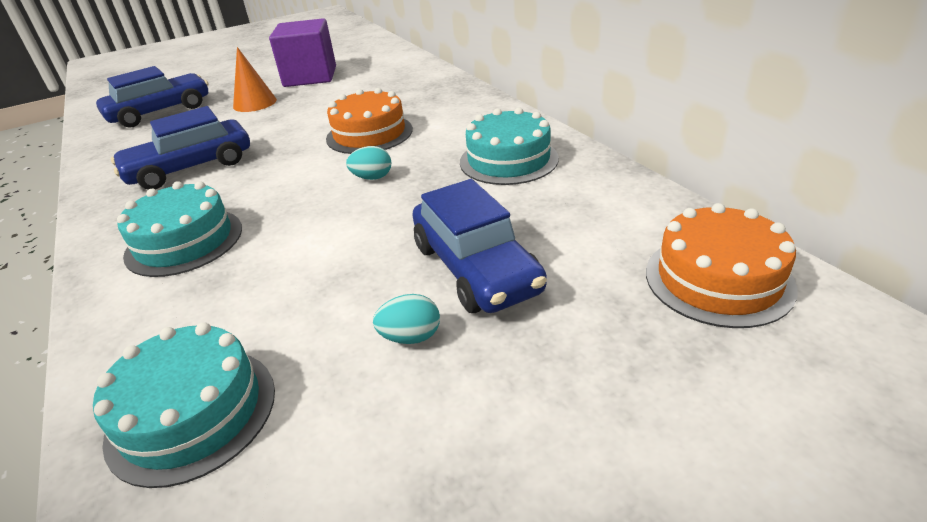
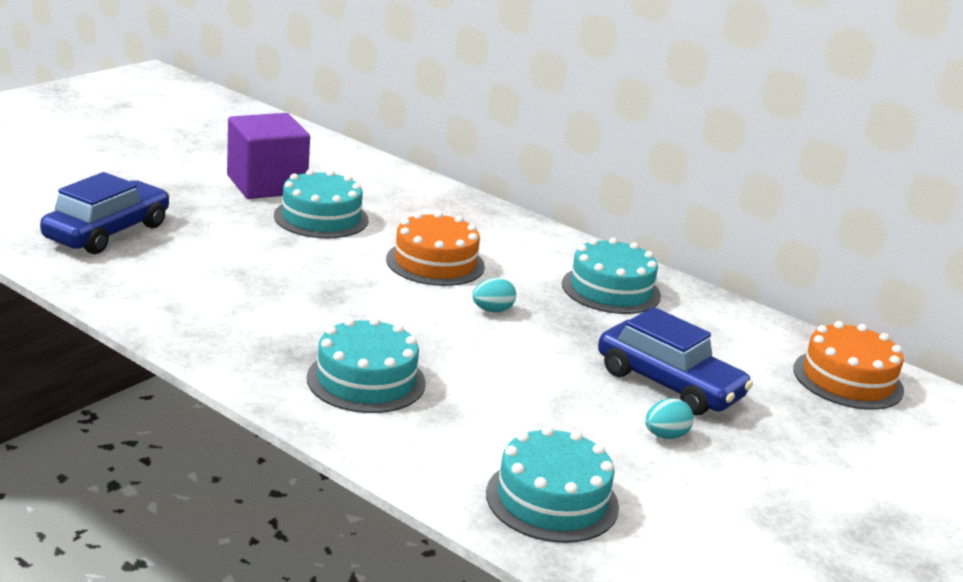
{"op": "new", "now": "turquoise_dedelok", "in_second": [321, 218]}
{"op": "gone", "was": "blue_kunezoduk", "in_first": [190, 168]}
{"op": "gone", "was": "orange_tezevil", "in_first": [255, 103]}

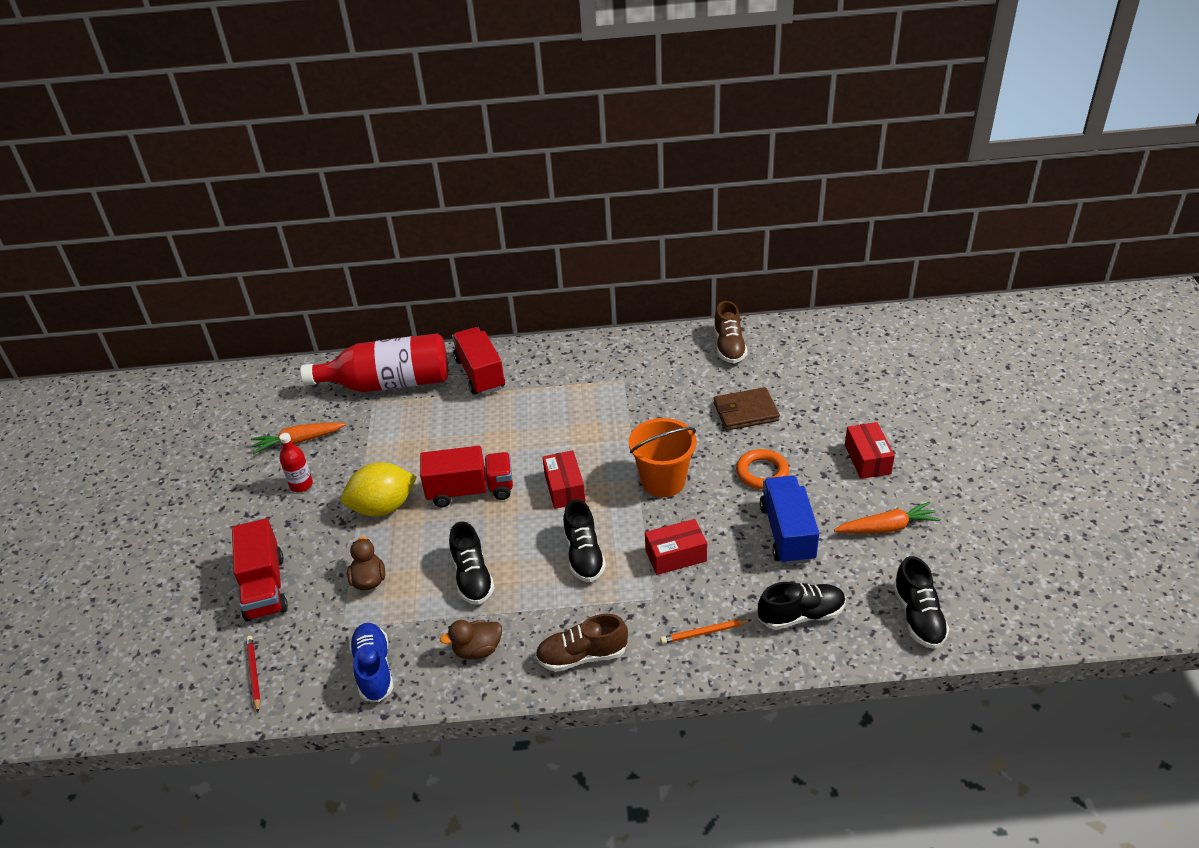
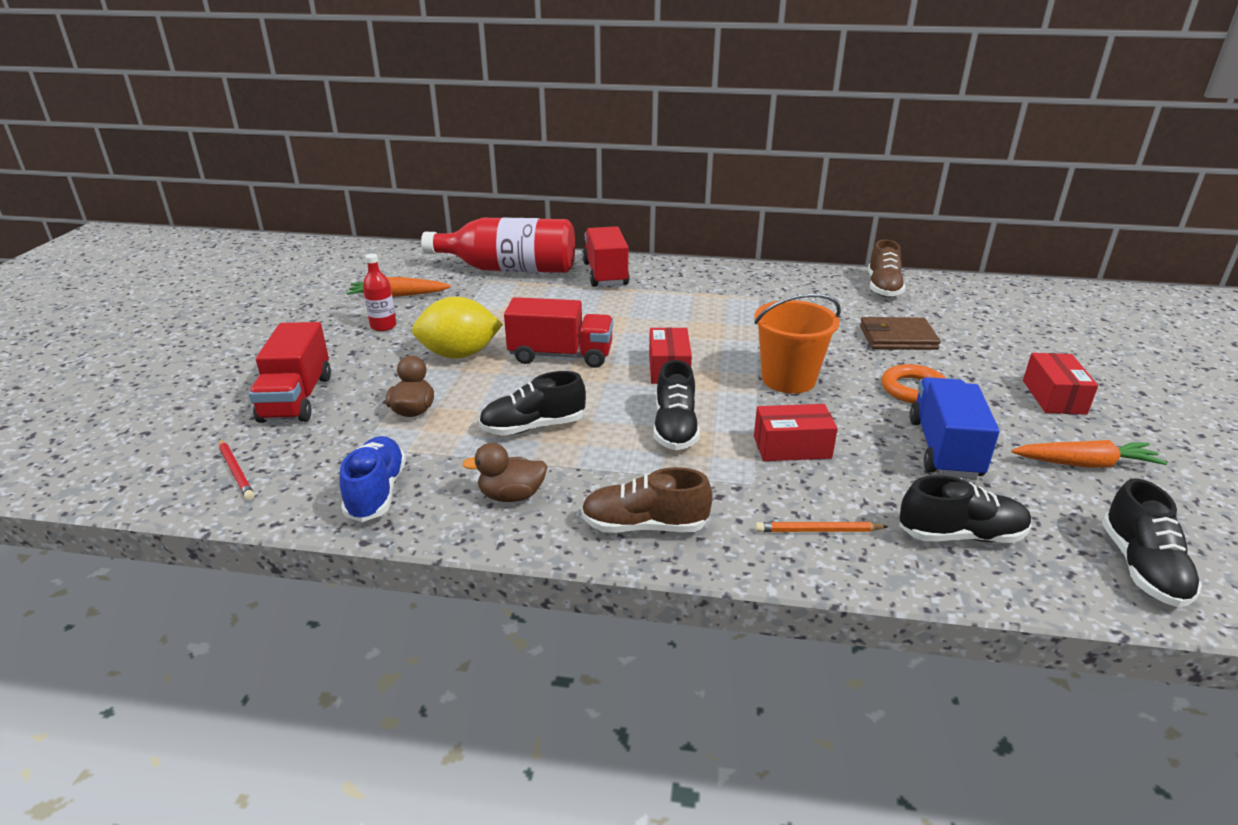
{"op": "rotated", "was": "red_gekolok", "in_first": [254, 674], "in_second": [236, 471], "clockwise": 150}
{"op": "rotated", "was": "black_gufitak", "in_first": [472, 577], "in_second": [533, 427], "clockwise": 75}

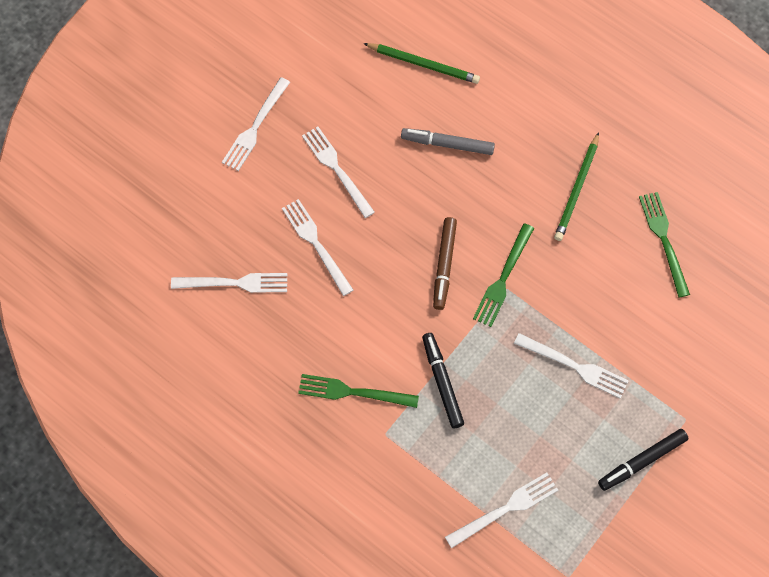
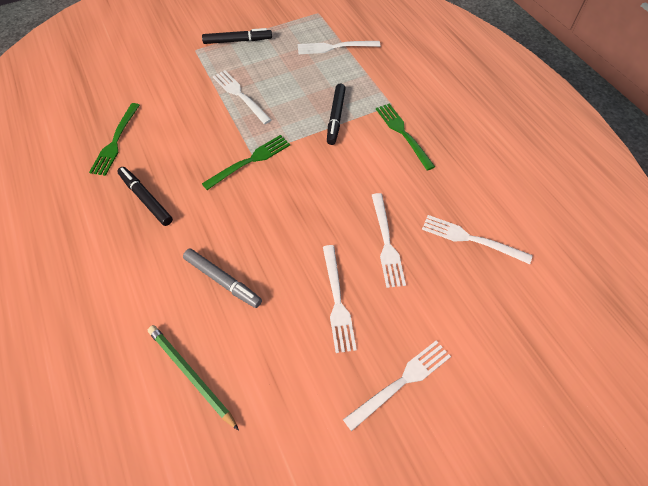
{"op": "swapped", "was": "green_gekolok", "now": "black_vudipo", "in_first": [577, 189], "in_second": [146, 199]}
{"op": "rotated", "was": "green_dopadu", "in_first": [353, 392], "in_second": [403, 133], "clockwise": -150}
{"op": "gone", "was": "brown_vudipo", "in_first": [444, 265]}

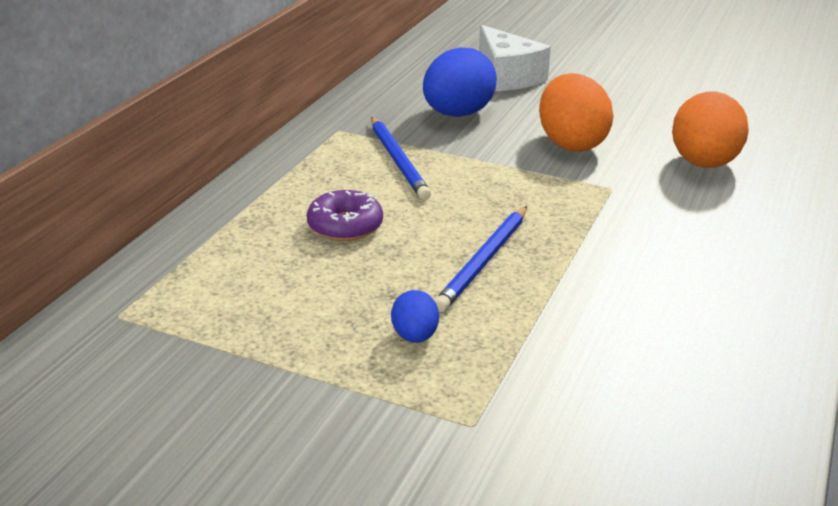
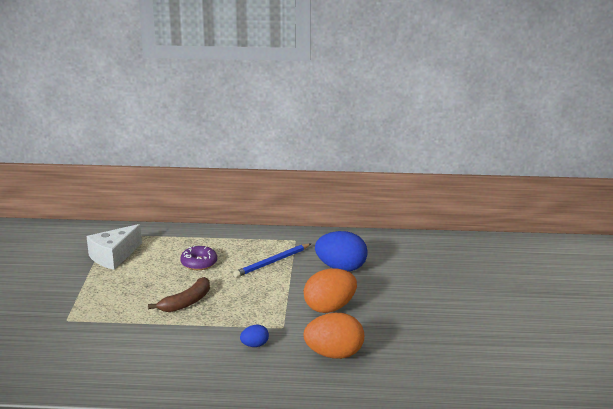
{"op": "shifted", "was": "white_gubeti", "in_first": [507, 76], "in_second": [114, 256]}
{"op": "swapped", "was": "blue_gekolok", "now": "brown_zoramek", "in_first": [484, 261], "in_second": [186, 302]}
{"op": "shifted", "was": "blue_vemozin", "in_first": [415, 336], "in_second": [254, 345]}

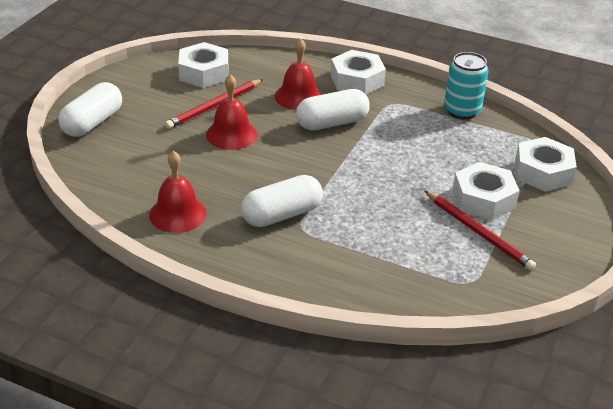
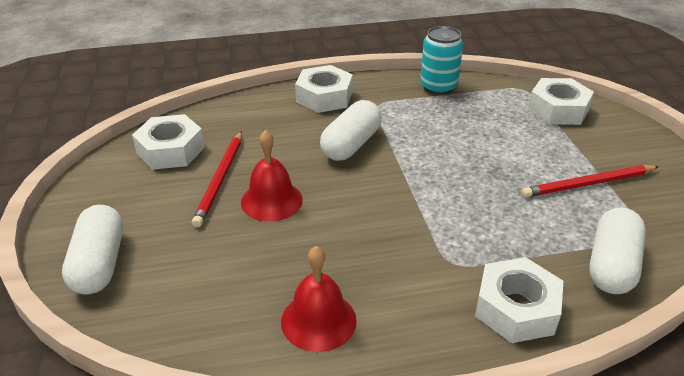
{"op": "shifted", "was": "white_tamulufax", "in_first": [483, 199], "in_second": [516, 308]}
{"op": "rotated", "was": "red_gekolok", "in_first": [479, 232], "in_second": [588, 184], "clockwise": 150}
{"op": "shifted", "was": "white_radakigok", "in_first": [282, 215], "in_second": [611, 265]}
{"op": "gone", "was": "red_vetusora", "in_first": [298, 96]}

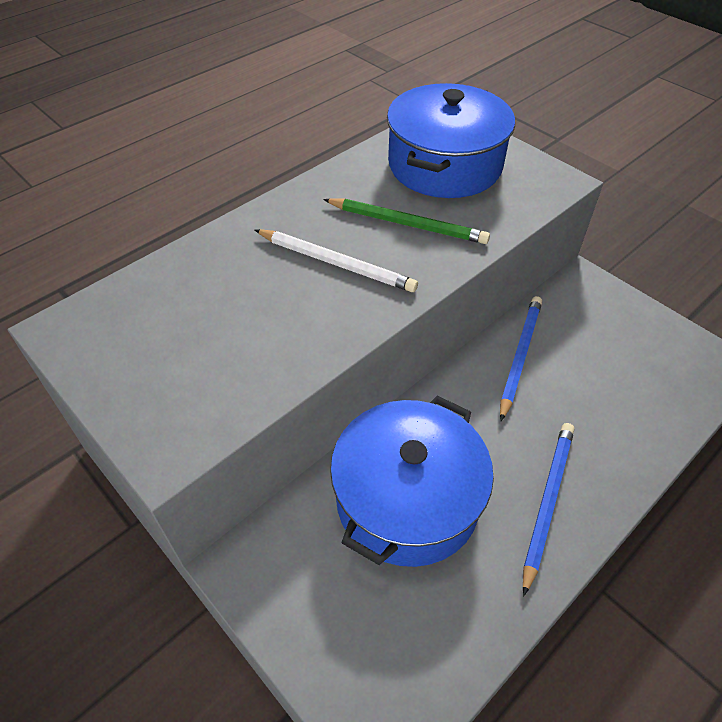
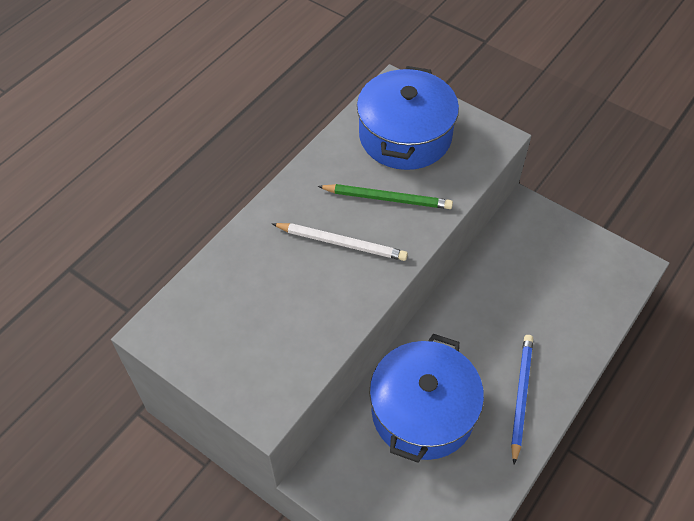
{"op": "gone", "was": "blue_gekolok", "in_first": [519, 356]}

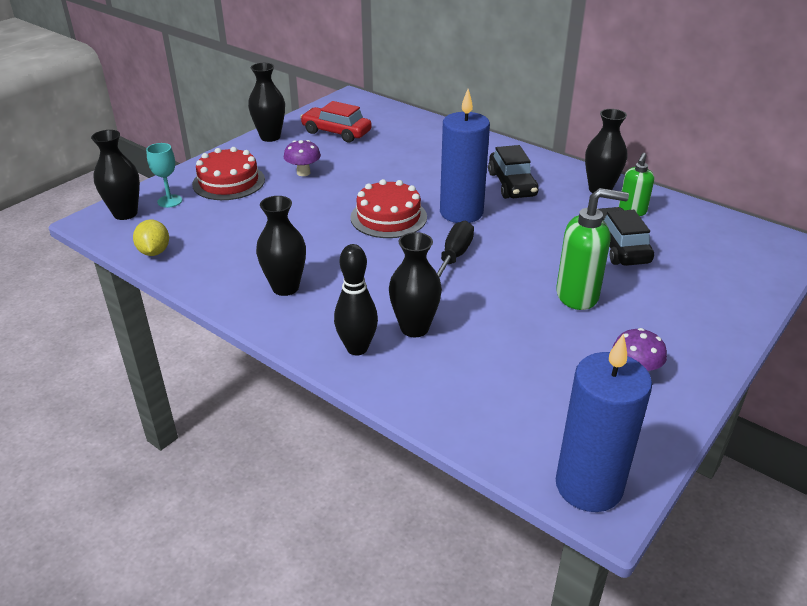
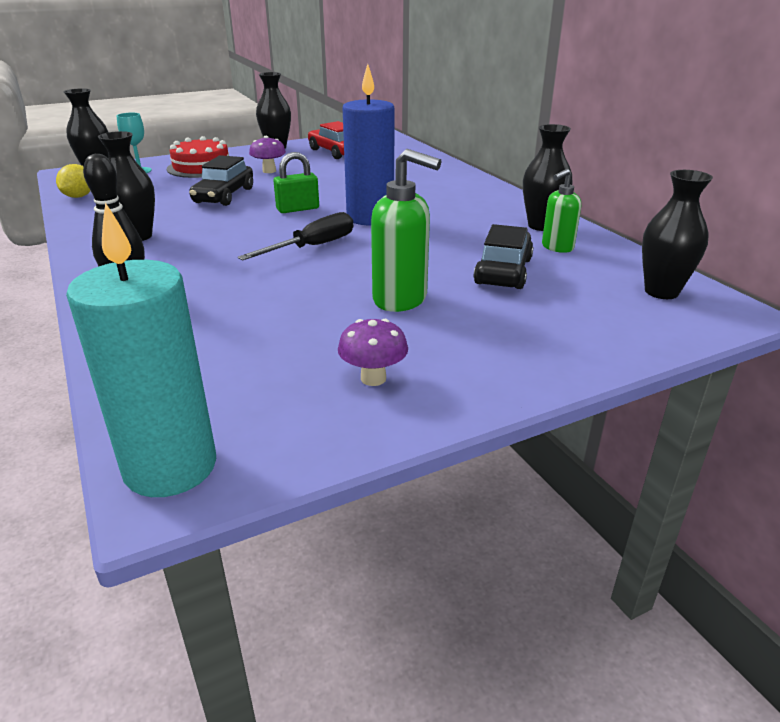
{"op": "repainted", "was": "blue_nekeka", "now": "turquoise_nekeka", "in_first": [588, 486], "in_second": [170, 467]}
{"op": "shifted", "was": "black_kunezoduk", "in_first": [511, 184], "in_second": [224, 195]}
{"op": "swapped", "was": "red_dedelok", "now": "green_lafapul", "in_first": [388, 217], "in_second": [298, 209]}
{"op": "shifted", "was": "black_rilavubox", "in_first": [414, 328], "in_second": [661, 292]}

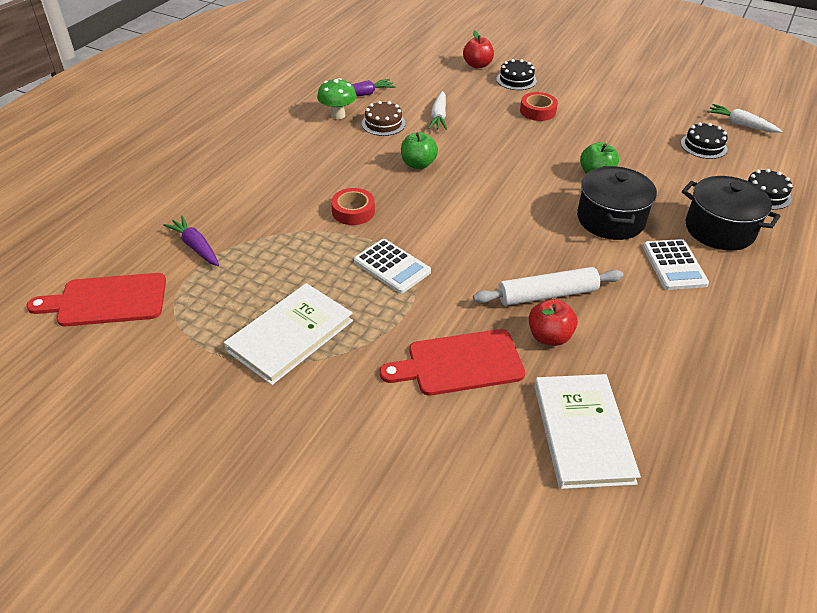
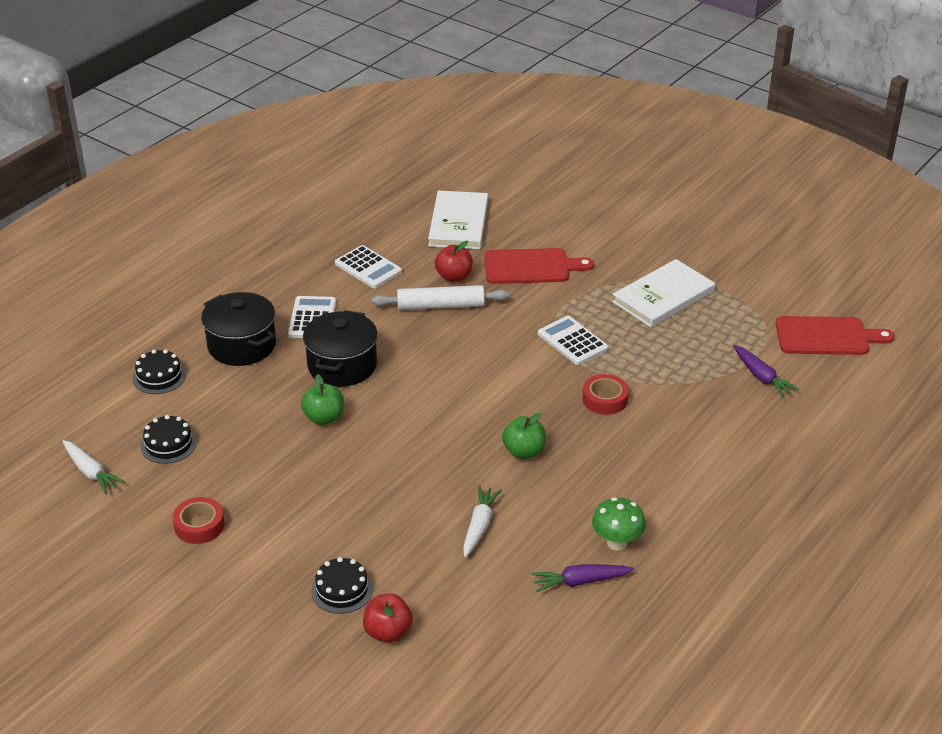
{"op": "shifted", "was": "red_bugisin", "in_first": [537, 111], "in_second": [199, 525]}
{"op": "new", "now": "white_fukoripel", "in_second": [368, 268]}
{"op": "gone", "was": "brown_dedelok", "in_first": [383, 124]}

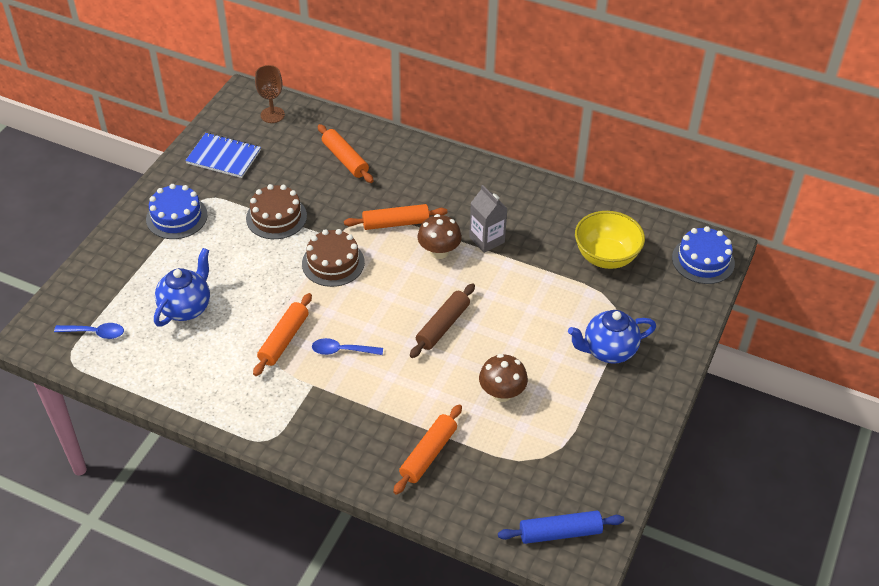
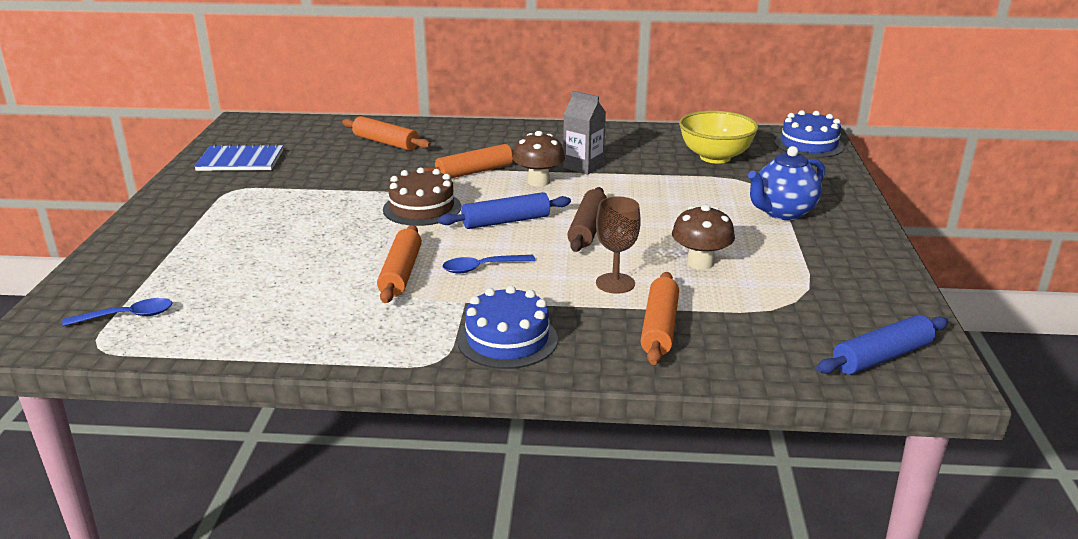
{"op": "new", "now": "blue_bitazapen", "in_second": [506, 221]}
{"op": "shifted", "was": "blue_dedelok", "in_first": [176, 217], "in_second": [507, 339]}
{"op": "shifted", "was": "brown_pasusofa", "in_first": [272, 115], "in_second": [615, 283]}
{"op": "gone", "was": "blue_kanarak", "in_first": [186, 308]}
{"op": "gone", "was": "brown_dedelok", "in_first": [276, 217]}

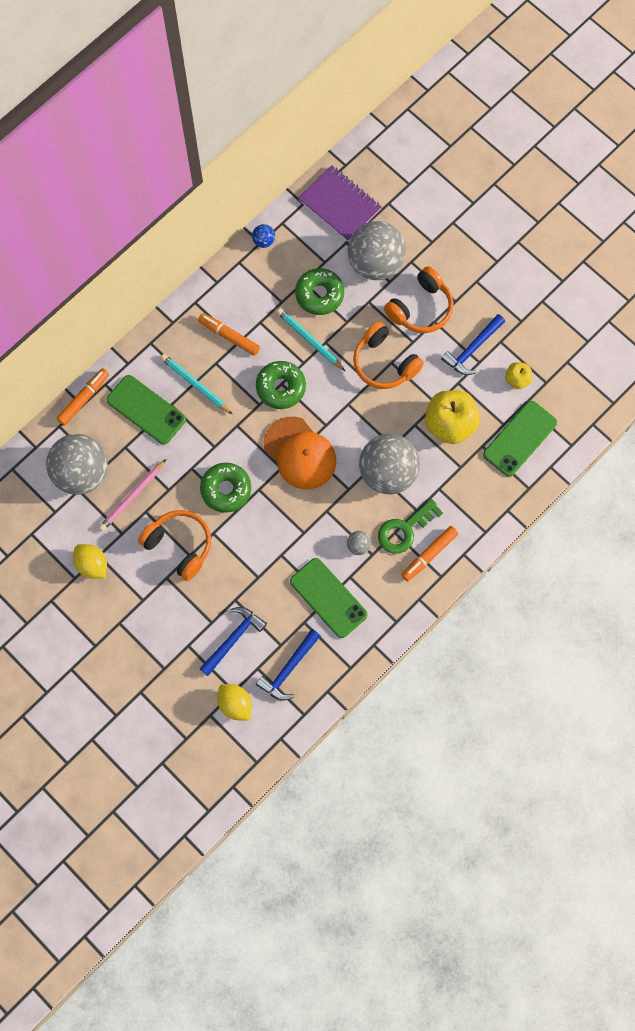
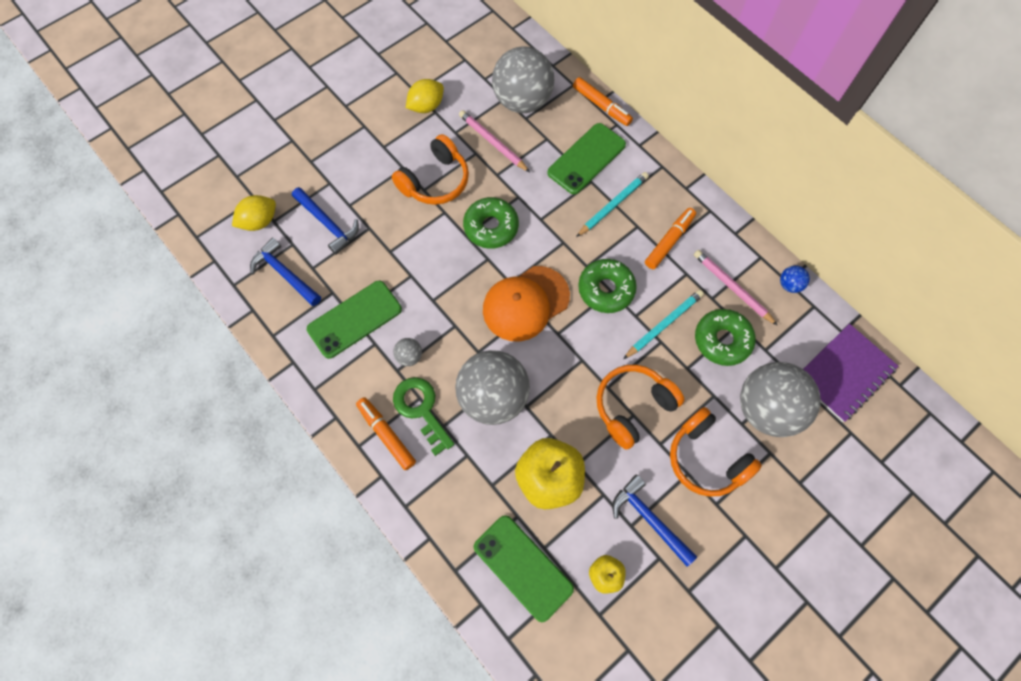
{"op": "new", "now": "pink_gekolok", "in_second": [732, 287]}

